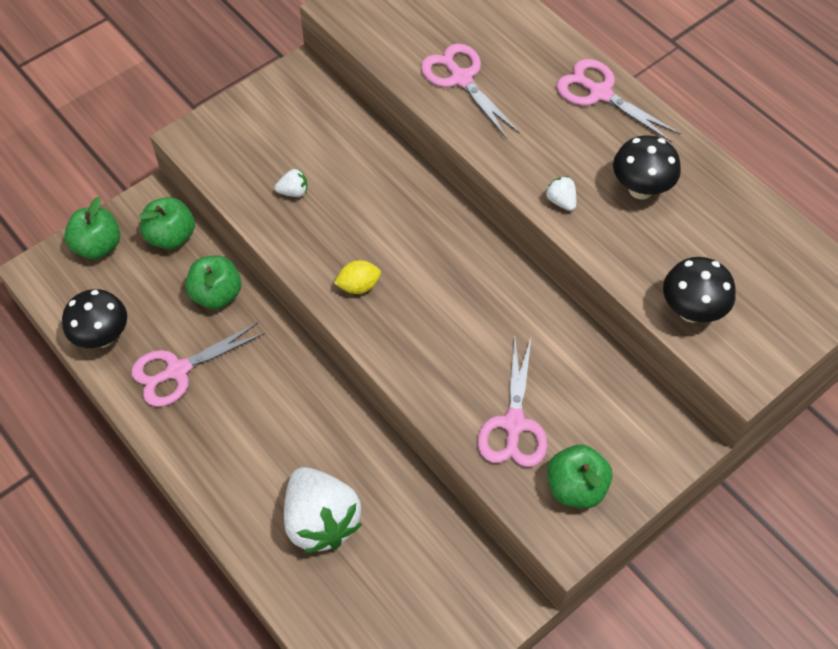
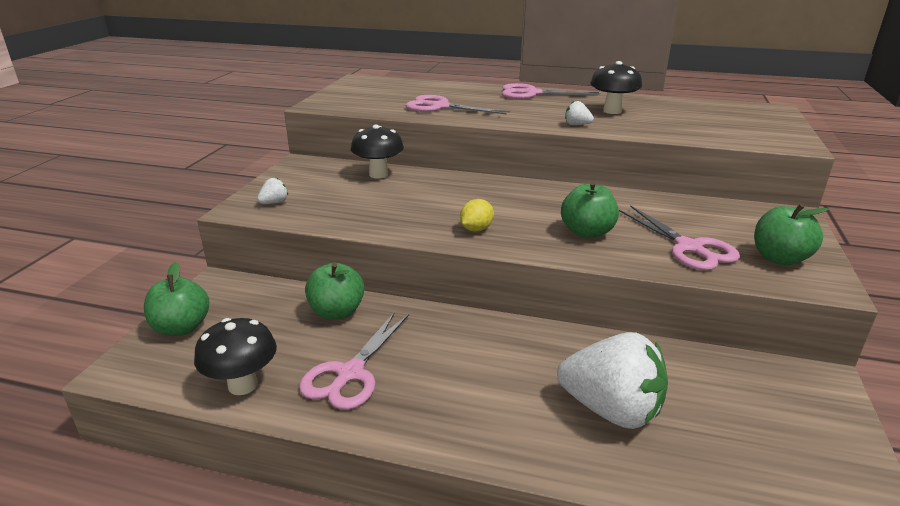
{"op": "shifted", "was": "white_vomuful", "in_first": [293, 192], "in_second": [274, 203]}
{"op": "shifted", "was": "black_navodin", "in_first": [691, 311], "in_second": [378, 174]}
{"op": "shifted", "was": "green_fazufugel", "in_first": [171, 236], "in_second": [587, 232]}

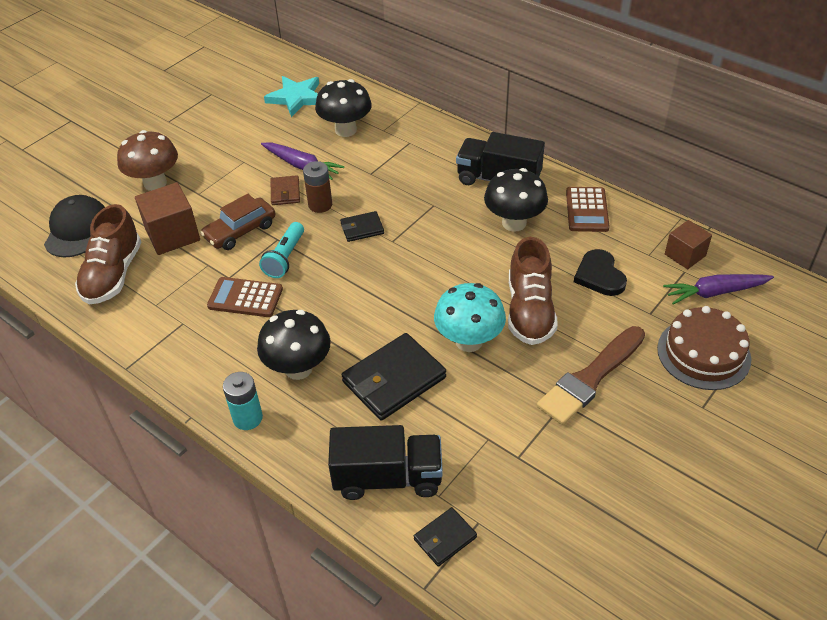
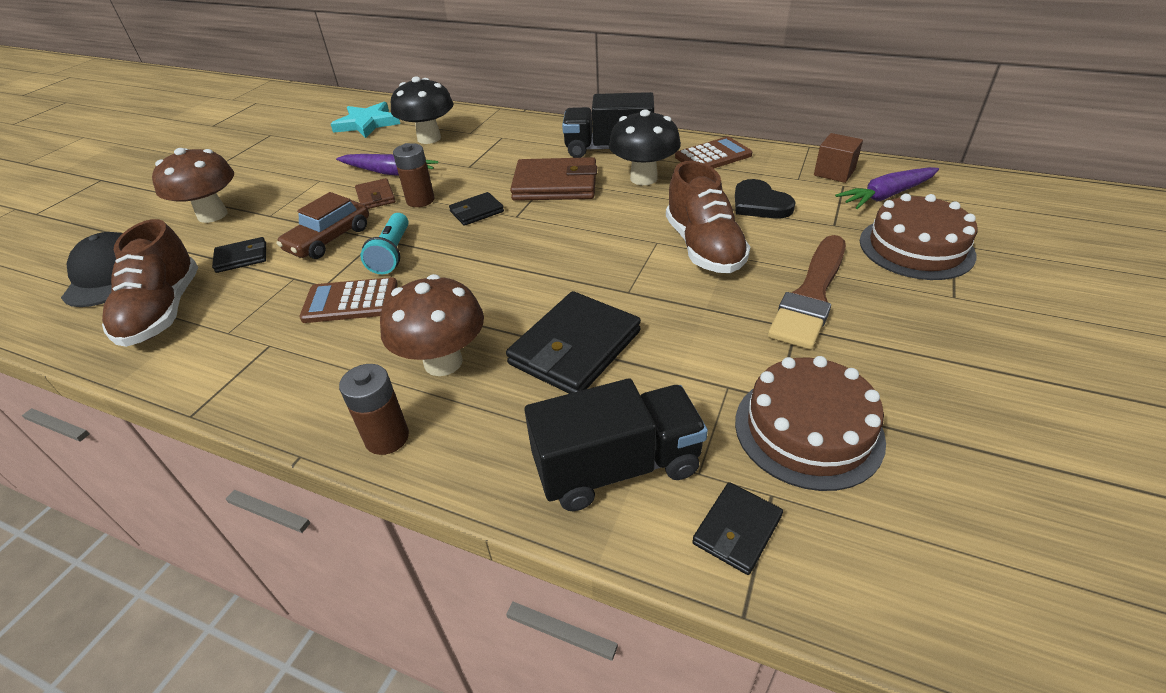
{"op": "swapped", "was": "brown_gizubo", "now": "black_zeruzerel", "in_first": [172, 235], "in_second": [241, 257]}
{"op": "repainted", "was": "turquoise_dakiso", "now": "brown_dakiso", "in_first": [247, 418], "in_second": [387, 438]}
{"op": "repainted", "was": "black_navodin", "now": "brown_navodin", "in_first": [298, 368], "in_second": [443, 362]}
{"op": "new", "now": "brown_zeruzerel", "in_second": [555, 184]}
{"op": "rotated", "was": "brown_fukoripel", "in_first": [587, 210], "in_second": [713, 156], "clockwise": -105}
{"op": "new", "now": "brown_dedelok", "in_second": [808, 430]}
{"op": "gone", "was": "turquoise_navodin", "in_first": [469, 341]}

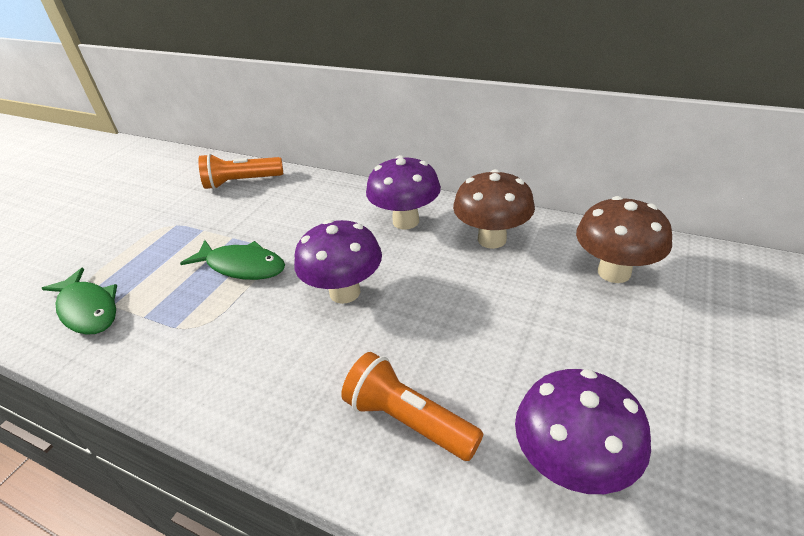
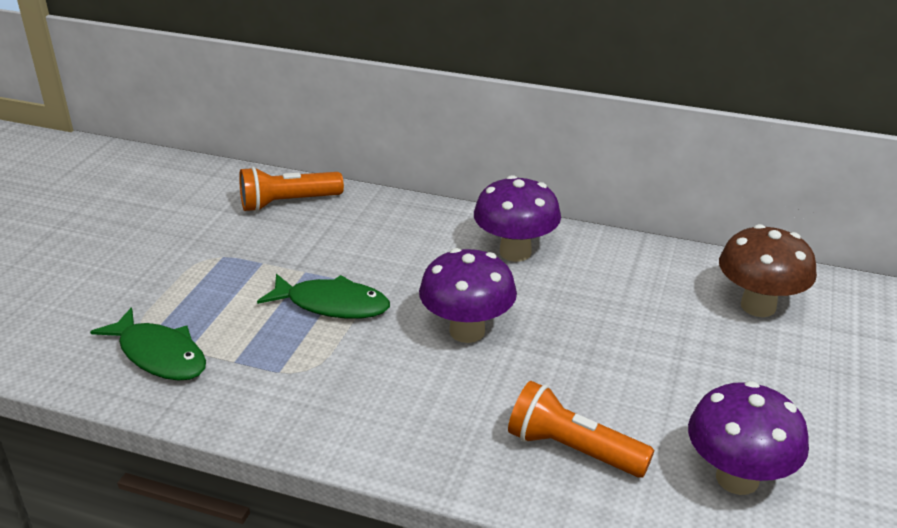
{"op": "gone", "was": "brown_navodin", "in_first": [492, 239]}

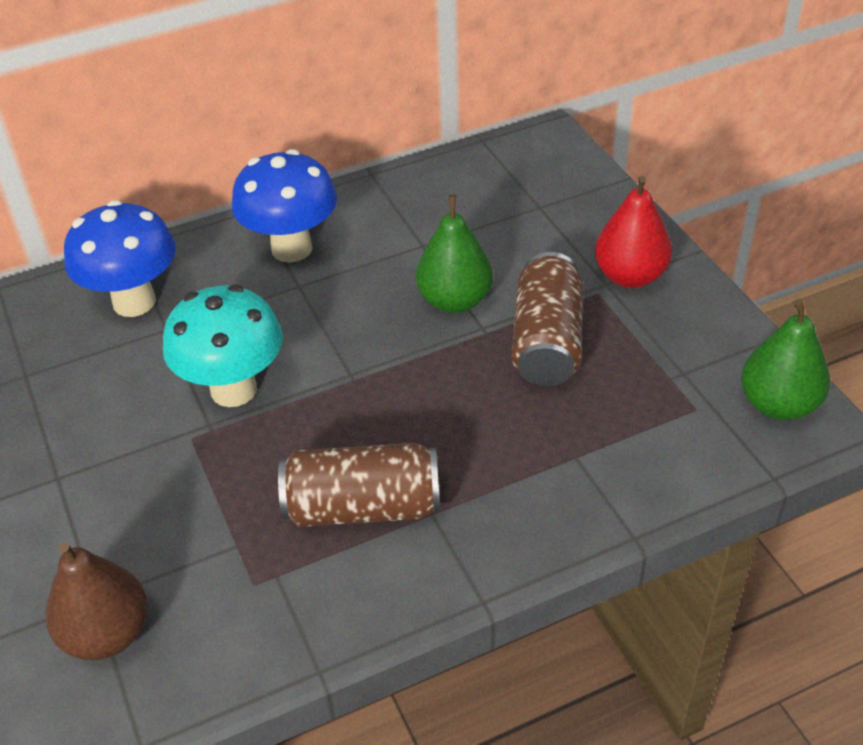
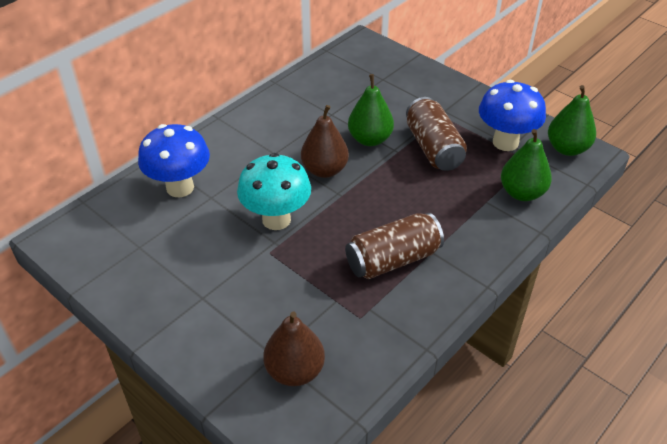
{"op": "new", "now": "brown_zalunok", "in_second": [324, 170]}
{"op": "shifted", "was": "blue_navodin", "in_first": [291, 248], "in_second": [505, 142]}
{"op": "new", "now": "green_zalunok", "in_second": [522, 193]}
{"op": "gone", "was": "red_zalunok", "in_first": [630, 276]}

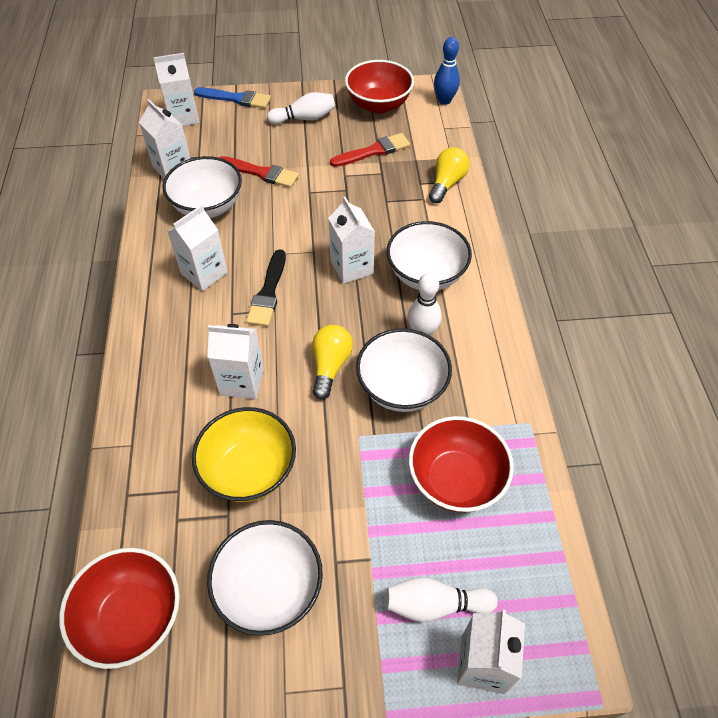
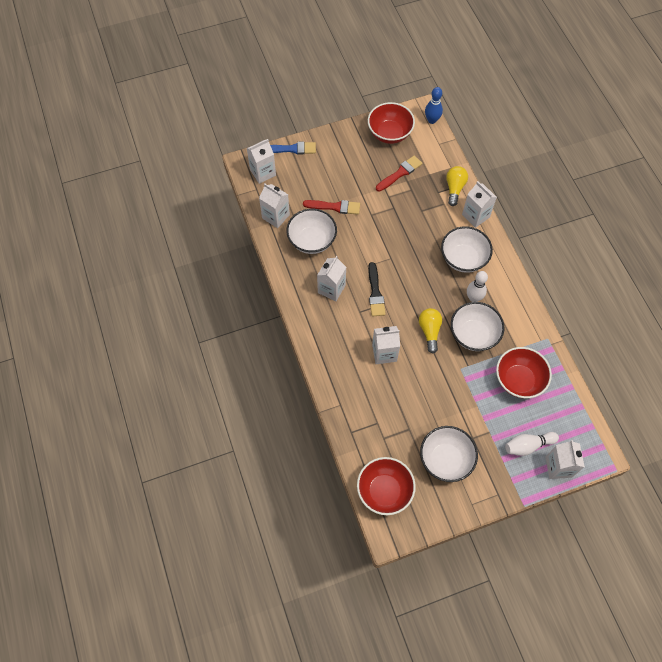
{"op": "shifted", "was": "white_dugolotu", "in_first": [351, 267], "in_second": [475, 216]}
{"op": "gone", "was": "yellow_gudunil", "in_first": [249, 470]}
{"op": "gone", "was": "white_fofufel", "in_first": [304, 118]}

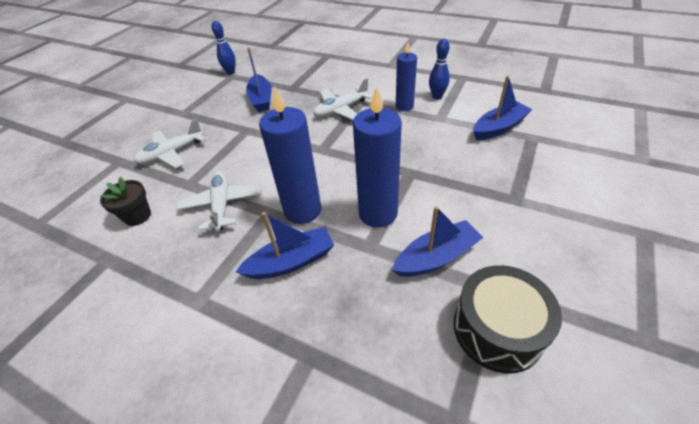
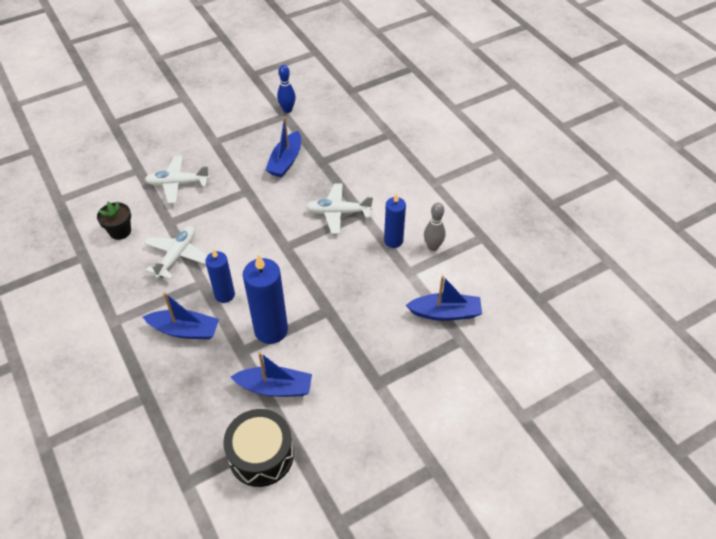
{"op": "scaled", "was": "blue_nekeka", "in_first": [302, 210], "in_second": [224, 295], "ratio": 0.62}
{"op": "repainted", "was": "blue_fofufel", "now": "grey_fofufel", "in_first": [437, 97], "in_second": [433, 247]}

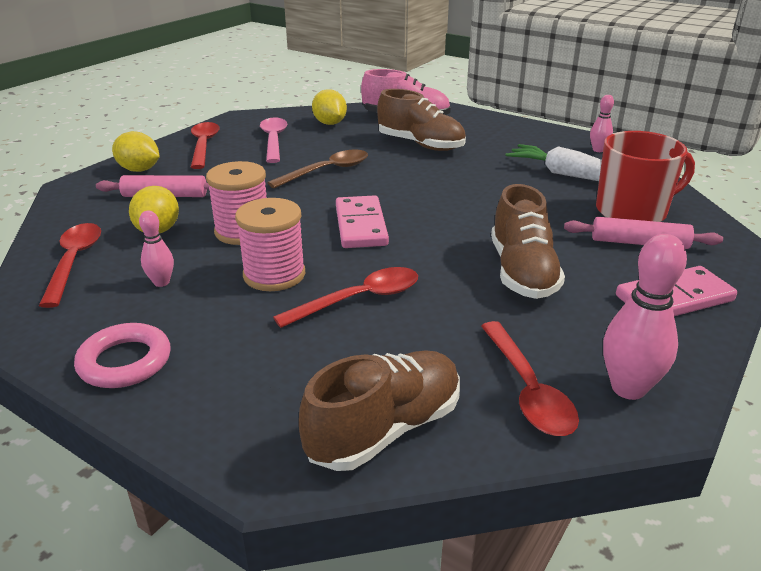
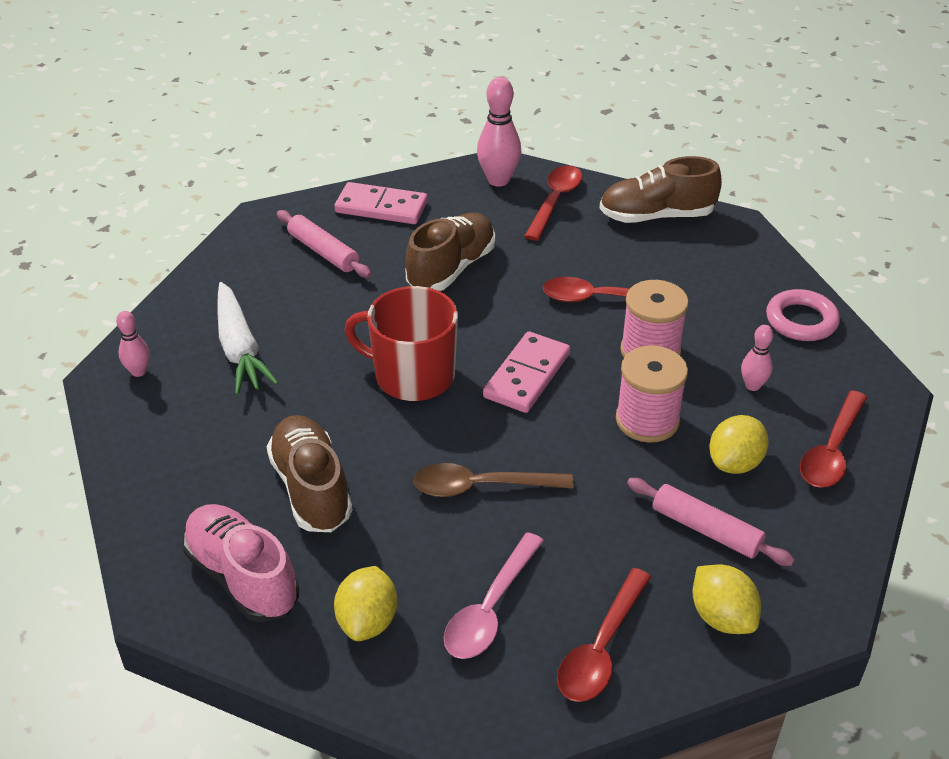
{"op": "shifted", "was": "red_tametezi", "in_first": [632, 211], "in_second": [412, 376]}

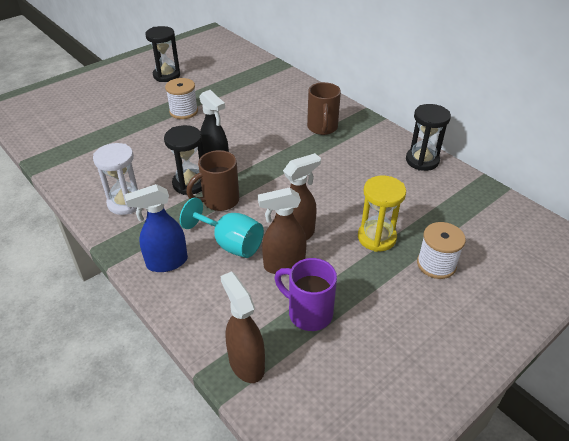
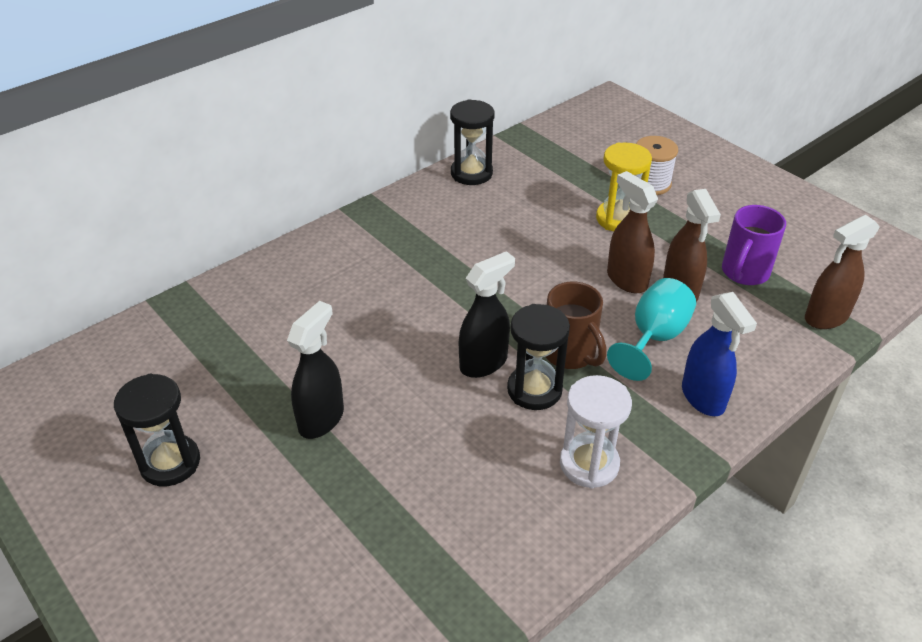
{"op": "swapped", "was": "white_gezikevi", "now": "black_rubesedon", "in_first": [183, 111], "in_second": [321, 419]}
{"op": "gone", "was": "brown_tametezi", "in_first": [322, 128]}

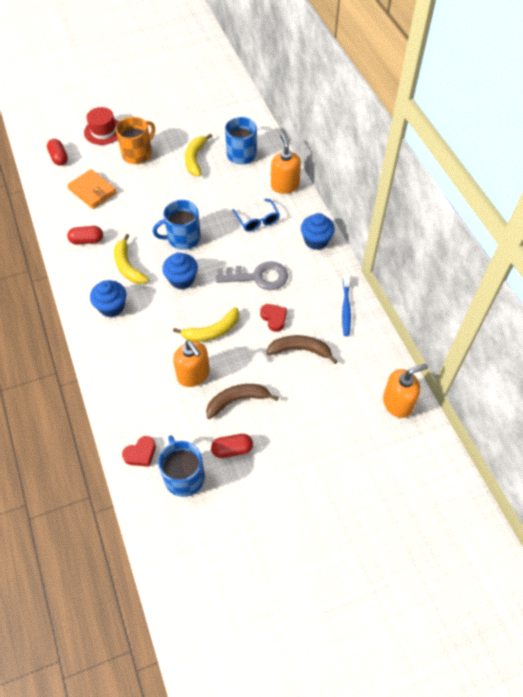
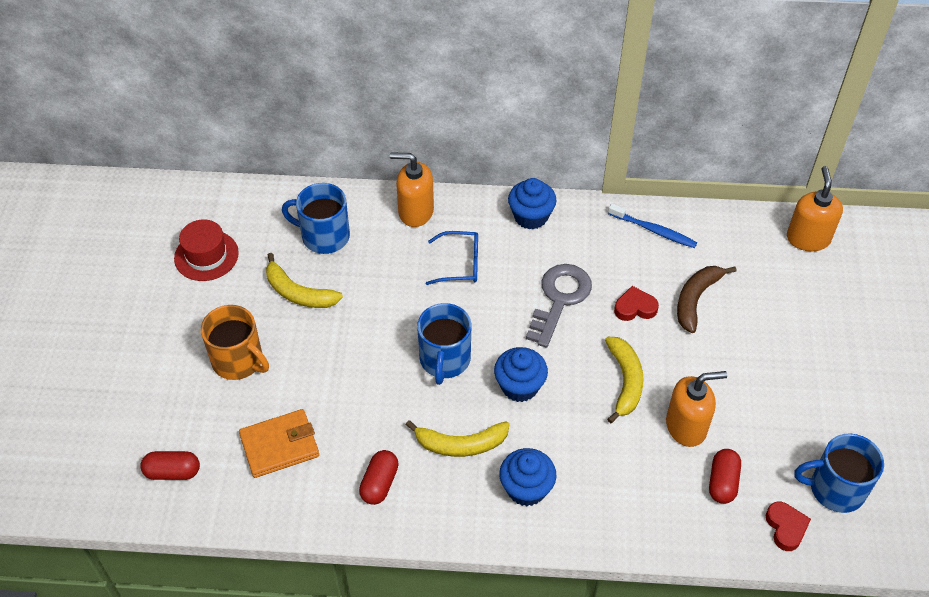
{"op": "shifted", "was": "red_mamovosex", "in_first": [103, 131], "in_second": [206, 255]}
{"op": "rotated", "was": "orange_tametezi", "in_first": [138, 154], "in_second": [238, 360], "clockwise": 150}
{"op": "shifted", "was": "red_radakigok", "in_first": [232, 449], "in_second": [722, 482]}
{"op": "gone", "was": "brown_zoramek", "in_first": [237, 401]}

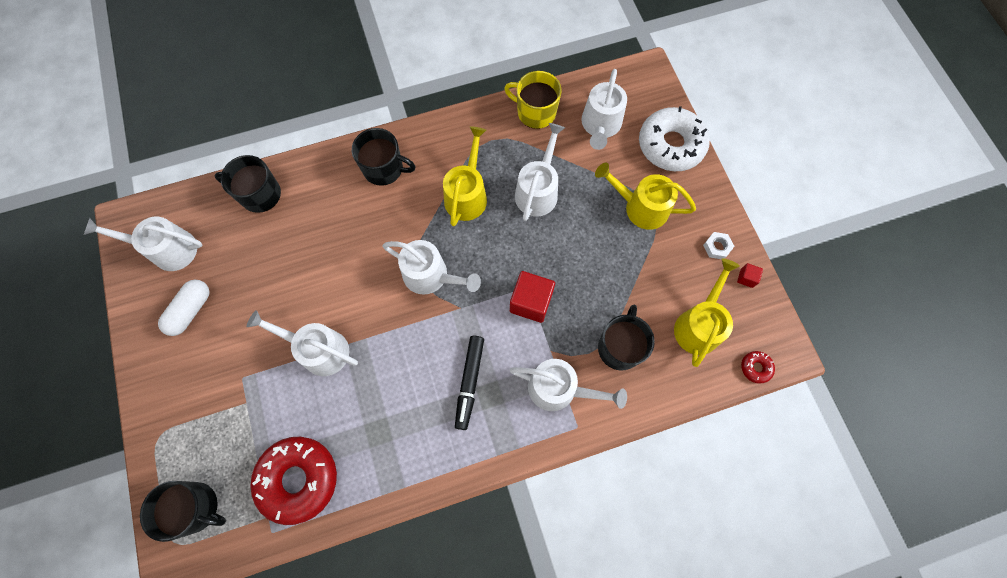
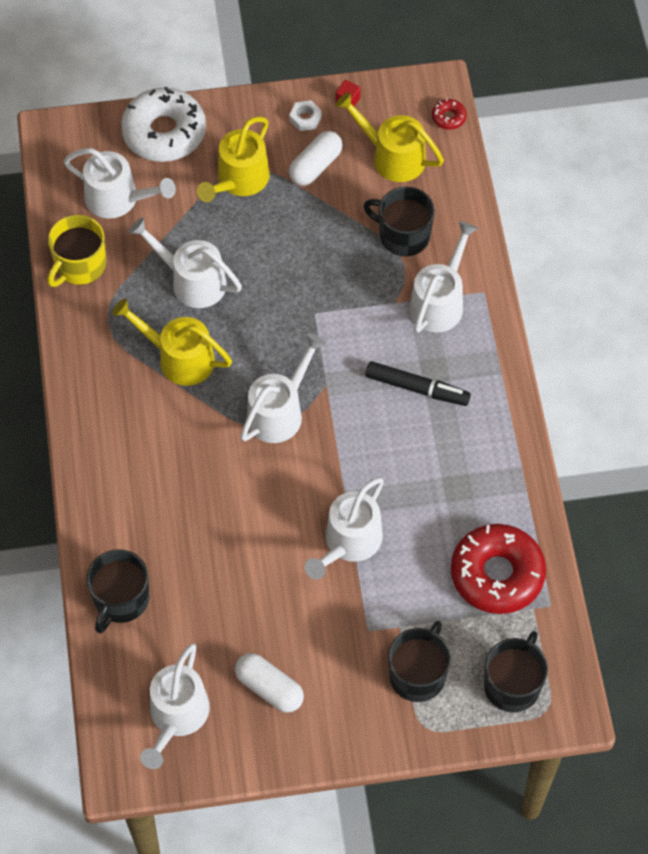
{"op": "new", "now": "white_radakigok", "in_second": [315, 166]}
{"op": "shifted", "was": "black_tametezi", "in_first": [384, 169], "in_second": [418, 674]}
{"op": "gone", "was": "red_gizubo", "in_first": [531, 302]}

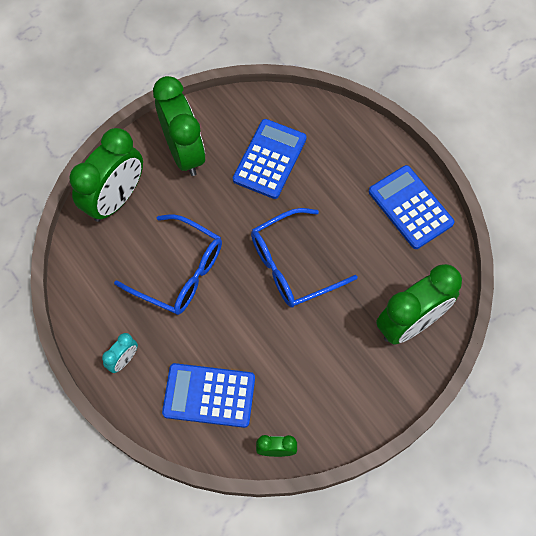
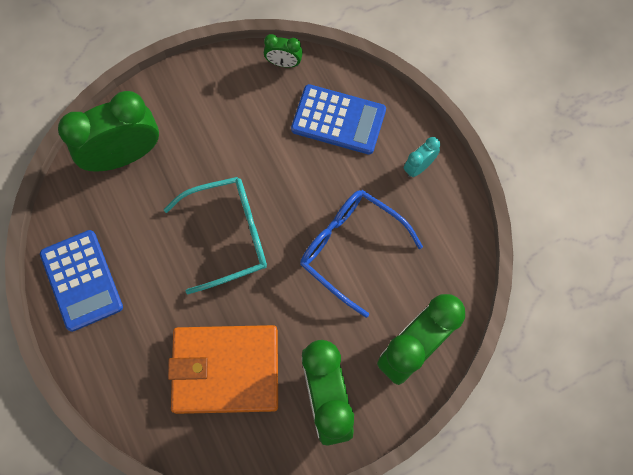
{"op": "repainted", "was": "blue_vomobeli", "now": "turquoise_vomobeli", "in_first": [292, 265], "in_second": [229, 235]}
{"op": "swapped", "was": "blue_fukoripel", "now": "orange_zeruzerel", "in_first": [269, 159], "in_second": [226, 370]}

